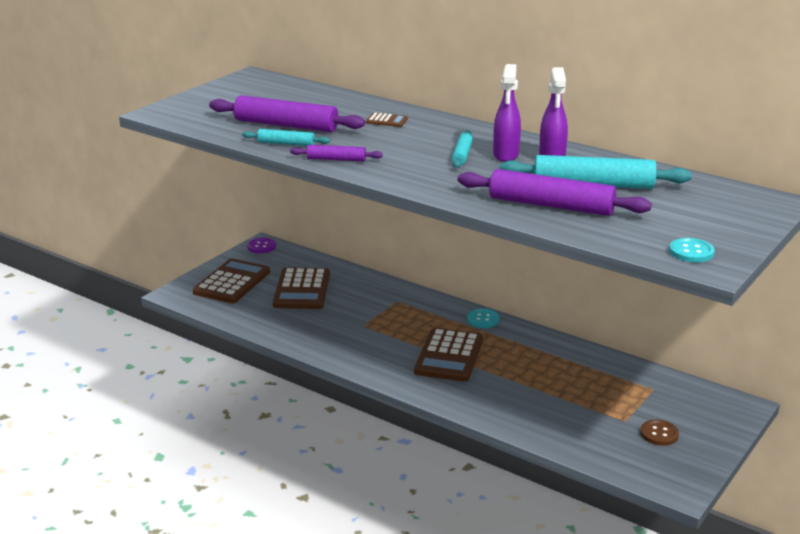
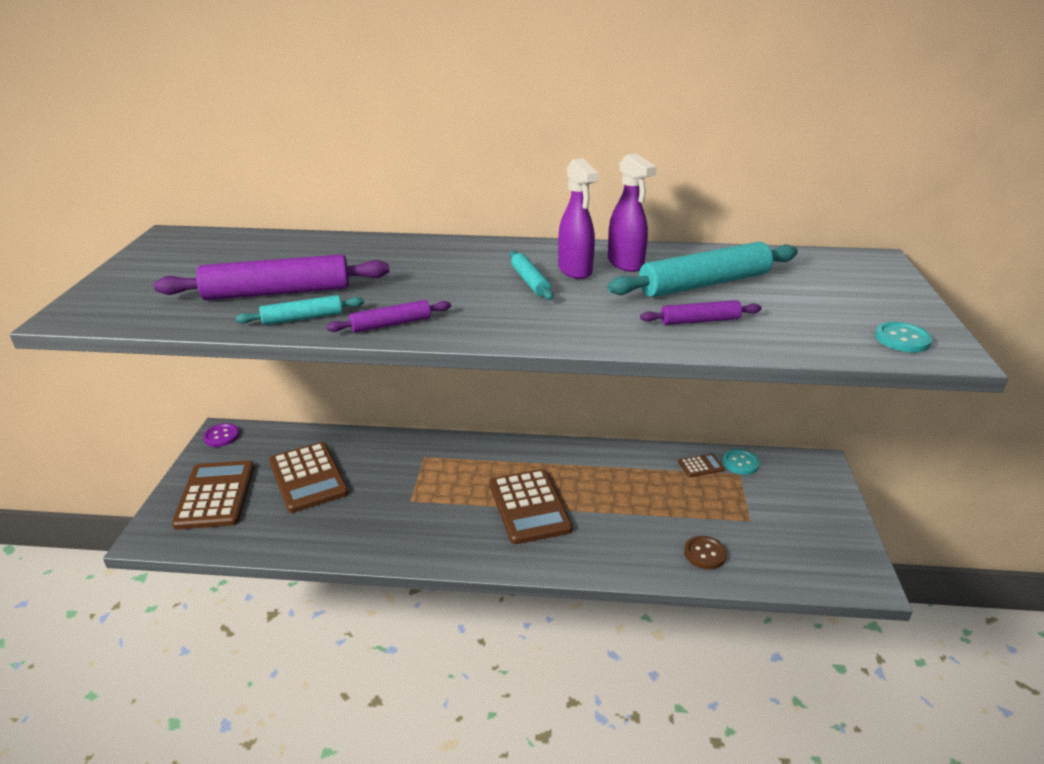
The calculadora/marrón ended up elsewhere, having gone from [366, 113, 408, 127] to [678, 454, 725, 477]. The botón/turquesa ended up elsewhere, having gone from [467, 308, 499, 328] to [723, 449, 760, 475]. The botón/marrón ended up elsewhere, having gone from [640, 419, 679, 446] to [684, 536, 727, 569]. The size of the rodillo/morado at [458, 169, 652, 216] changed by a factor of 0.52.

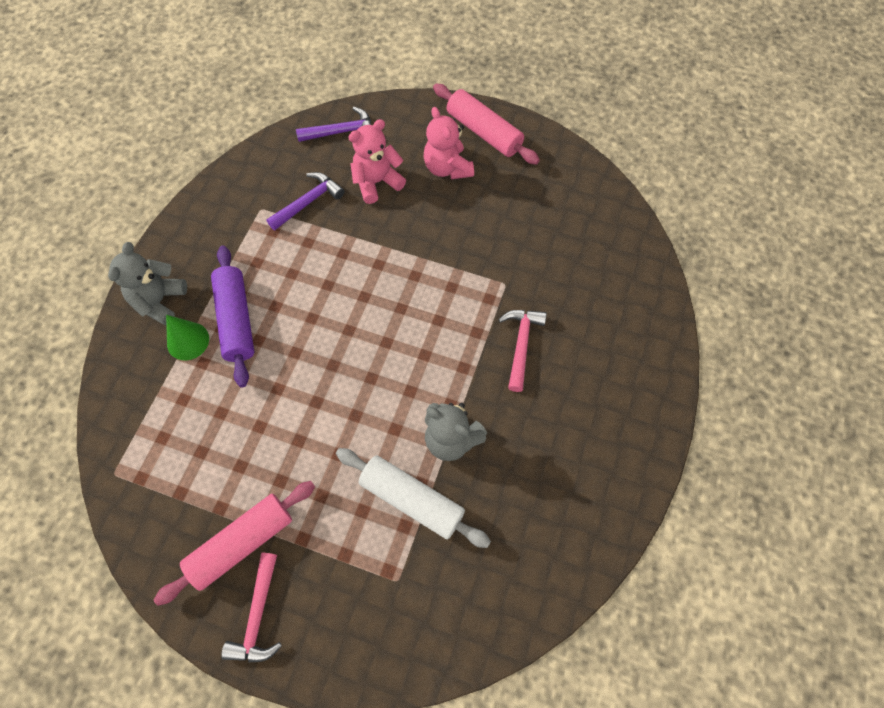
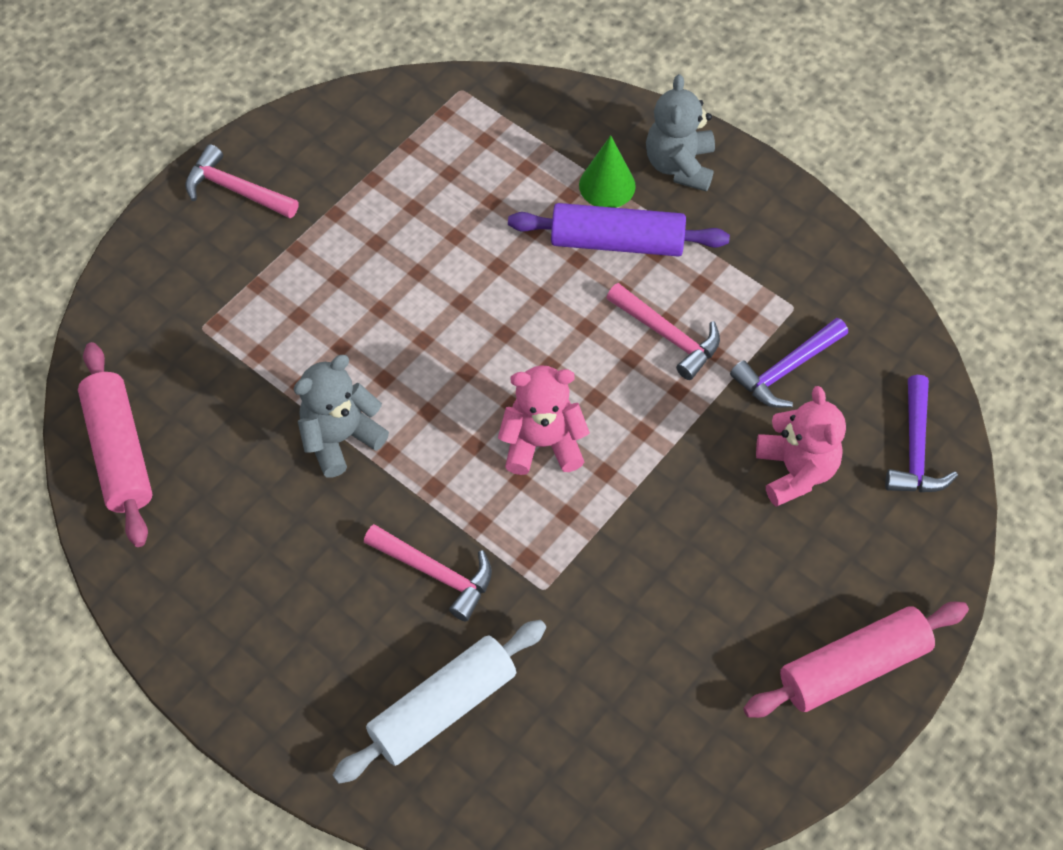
The second view gained the martillo/rosa at [606, 283, 720, 380]. The rodillo/rosa ended up elsewhere, having gone from [154, 481, 315, 606] to [78, 342, 152, 547]. The rodillo/blanco ended up elsewhere, having gone from [336, 448, 491, 548] to [333, 620, 546, 784]. The osito/rosa ended up elsewhere, having gone from [424, 107, 474, 179] to [498, 365, 590, 475]. The osito/gris at [108, 242, 187, 325] ended up facing another way, 120 degrees counterclockwise from before. The martillo/morado at [266, 172, 344, 231] ended up facing another way, 75 degrees clockwise from before.

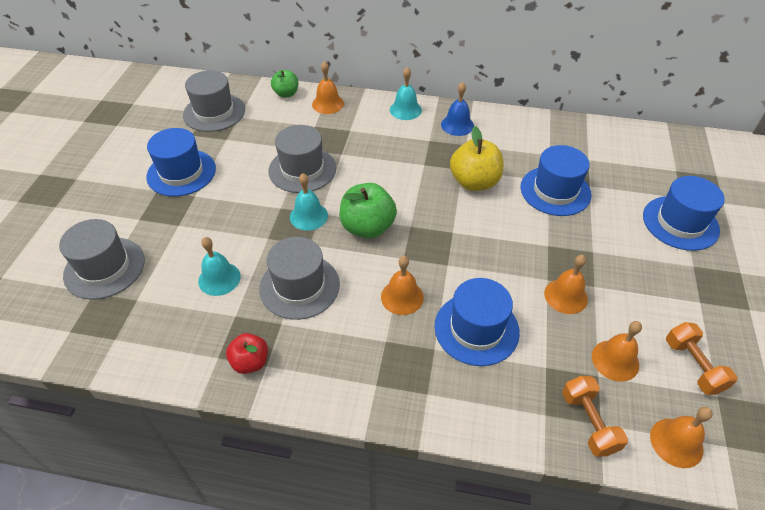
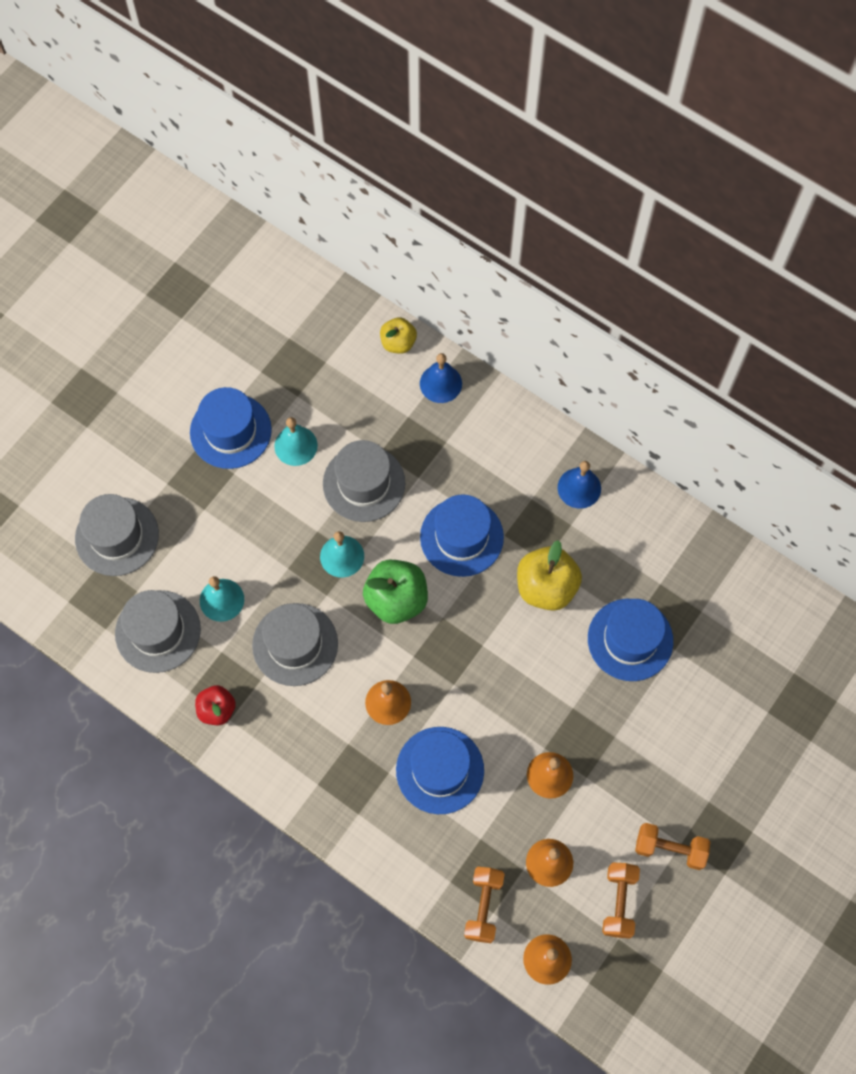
The second view gained the mancuerna/naranja at [635, 823, 710, 870]. The sombrero/gris ended up elsewhere, having gone from [183, 70, 245, 132] to [115, 590, 201, 673]. The campana/turquesa ended up elsewhere, having gone from [390, 67, 422, 120] to [274, 417, 318, 466]. The sombrero/azul ended up elsewhere, having gone from [643, 176, 725, 251] to [420, 494, 504, 577]. What was the manzana/verde at [271, 70, 298, 98] turned into the manzana/amarillo at [380, 317, 417, 354]. What was the campana/naranja at [312, 61, 344, 114] turned into the campana/azul at [420, 353, 462, 403].

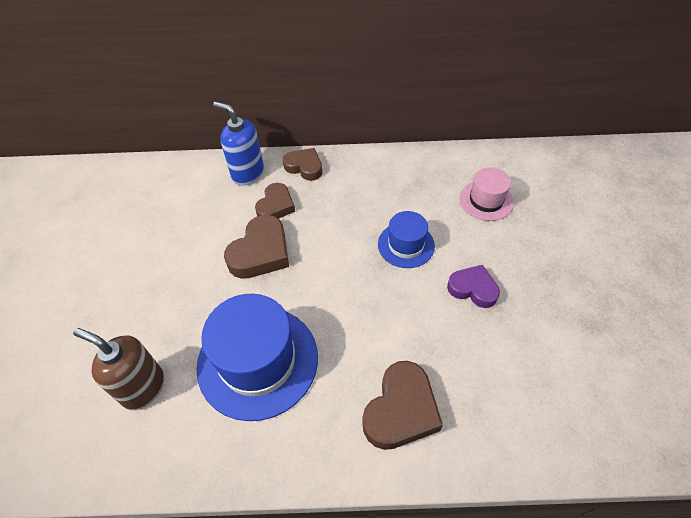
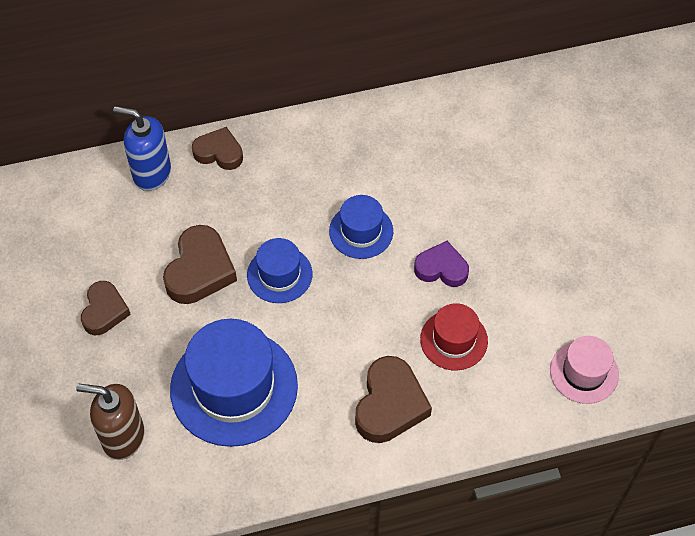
The second view gained the sombrero/azul at [247, 238, 312, 303]. The second view gained the sombrero/rojo at [420, 303, 488, 370]. The corazón/marrón ended up elsewhere, having gone from [255, 183, 295, 219] to [81, 281, 131, 335]. The sombrero/rosa ended up elsewhere, having gone from [460, 167, 514, 221] to [550, 336, 619, 404].

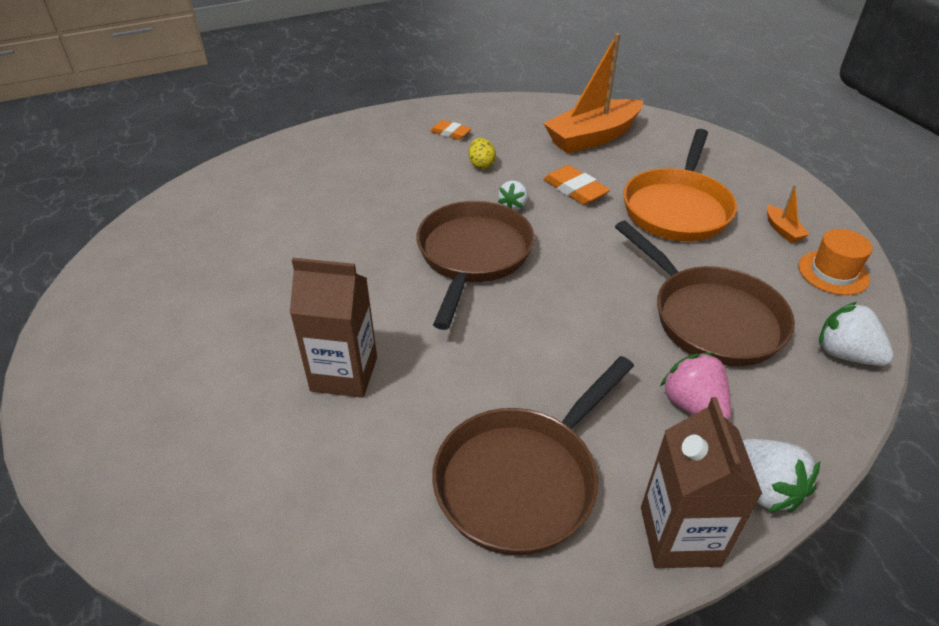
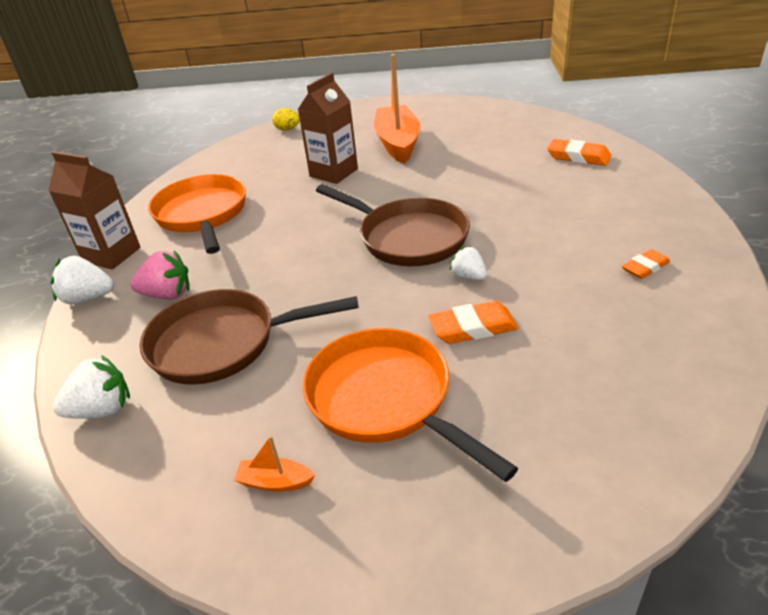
The second view lost the sombrero/naranja at [798, 229, 873, 295]. The second view gained the goma de borrar/naranja at [547, 139, 611, 166]. The huevo/amarillo ended up elsewhere, having gone from [468, 138, 496, 169] to [272, 108, 300, 130]. The barco/naranja ended up elsewhere, having gone from [543, 33, 643, 153] to [374, 54, 421, 163]. What was the sartén/marrón at [432, 356, 634, 555] turned into the sartén/naranja at [148, 174, 246, 254].

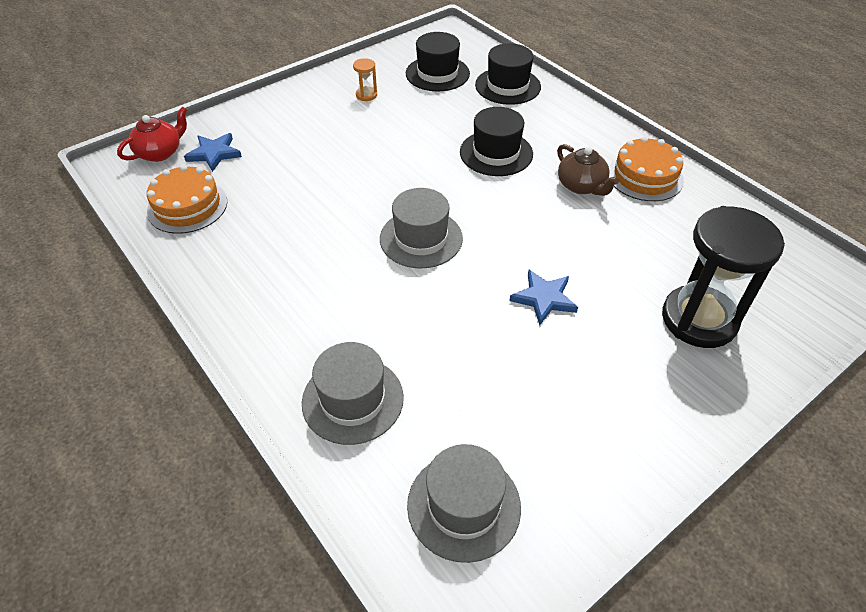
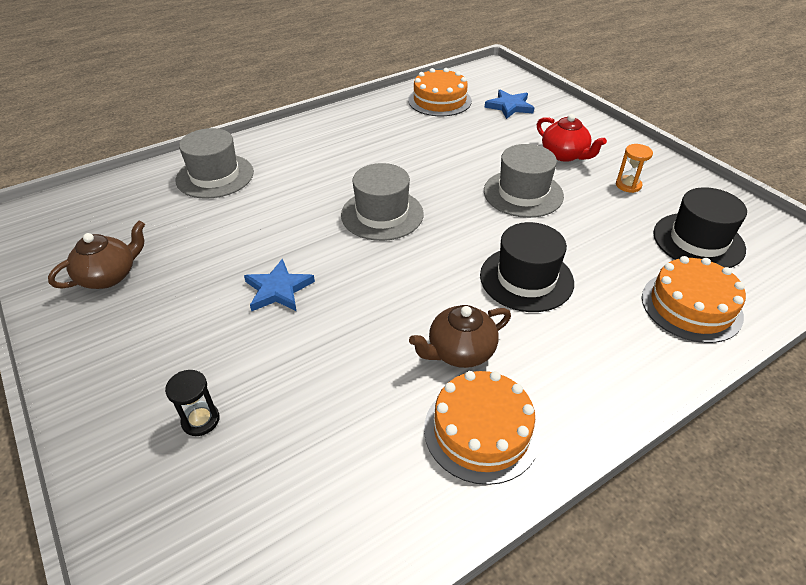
The second view gained the tetera/marrón at [48, 221, 145, 289]. The tetera/rojo ended up elsewhere, having gone from [117, 106, 187, 162] to [537, 114, 607, 162]. The sombrero/gris ended up elsewhere, having gone from [407, 444, 521, 563] to [484, 144, 564, 218]. Where the sombrero/negro stood at [475, 43, 541, 105], the tarta/naranja came to stand at [642, 256, 746, 343]. The size of the reloj de arena/negro at [662, 206, 785, 348] changed by a factor of 0.40.

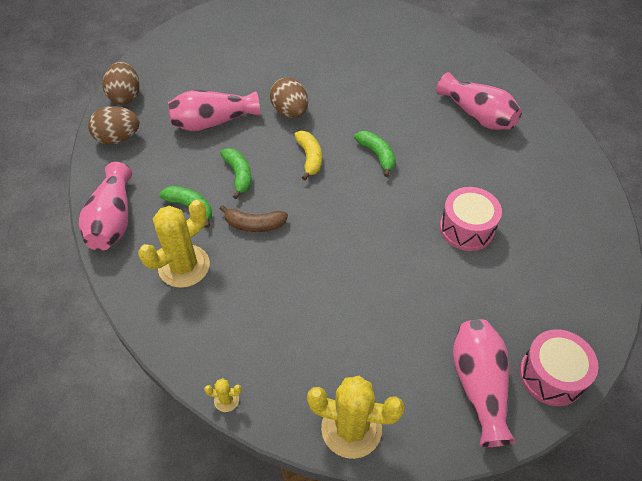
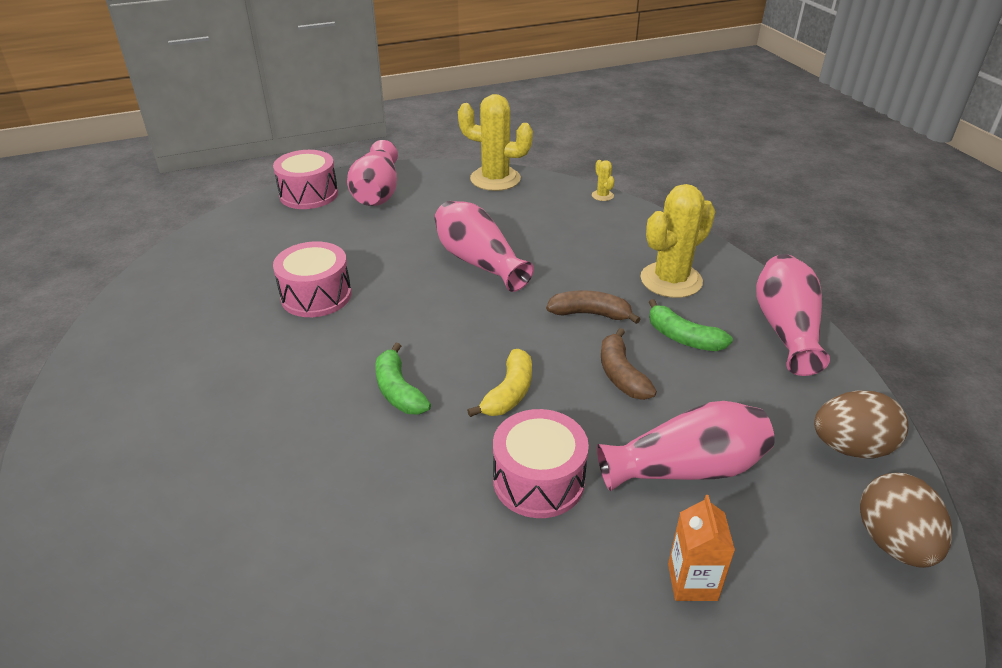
The second view gained the cartón de leche/naranja at [668, 495, 735, 601]. The florero/rosa ended up elsewhere, having gone from [436, 72, 522, 130] to [435, 201, 534, 292]. Where the huevo/marrón stood at [270, 78, 308, 118], the tambor/rosa came to stand at [493, 409, 589, 518]. What was the plátano/verde at [220, 148, 251, 199] turned into the plátano/marrón at [601, 328, 657, 400]. The cactus/amarillo at [204, 378, 242, 412] ended up facing another way, 60 degrees clockwise from before. The plátano/amarillo at [294, 131, 322, 180] ended up facing another way, 150 degrees counterclockwise from before.

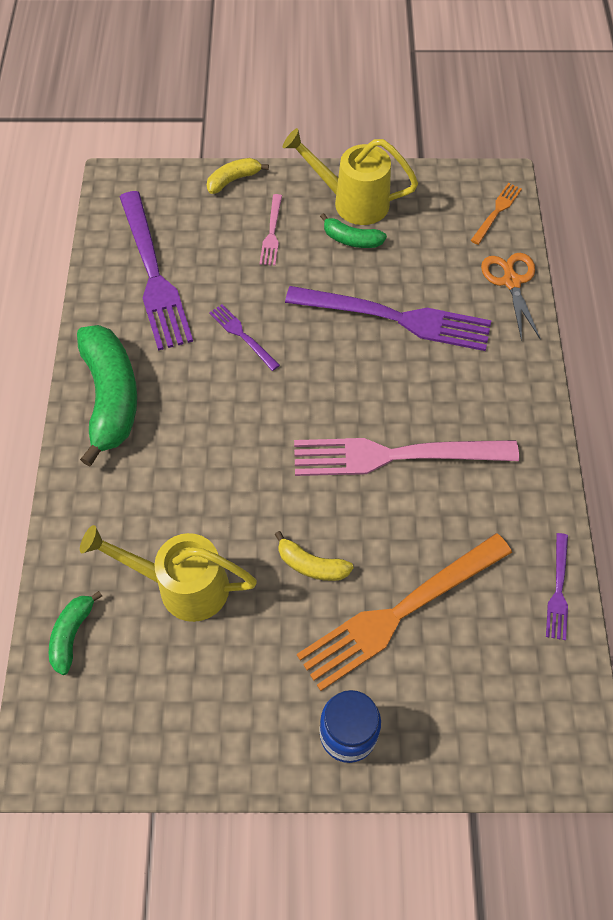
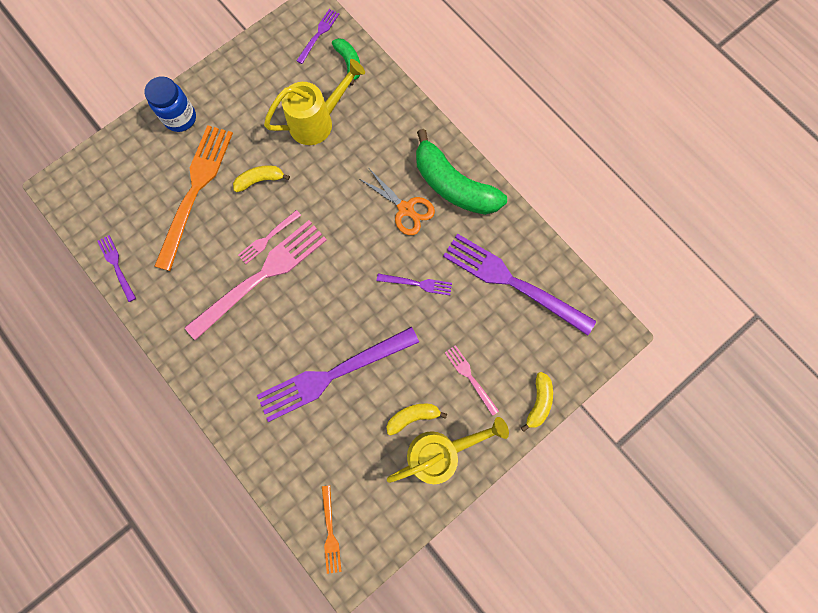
The second view gained the tenedor/rosa at [238, 210, 301, 264]. The second view gained the tenedor/morado at [296, 9, 339, 64]. The tijeras/naranja ended up elsewhere, having gone from [481, 253, 541, 341] to [360, 169, 435, 235]. What was the plátano/verde at [320, 213, 387, 248] turned into the plátano/amarillo at [387, 404, 447, 436].

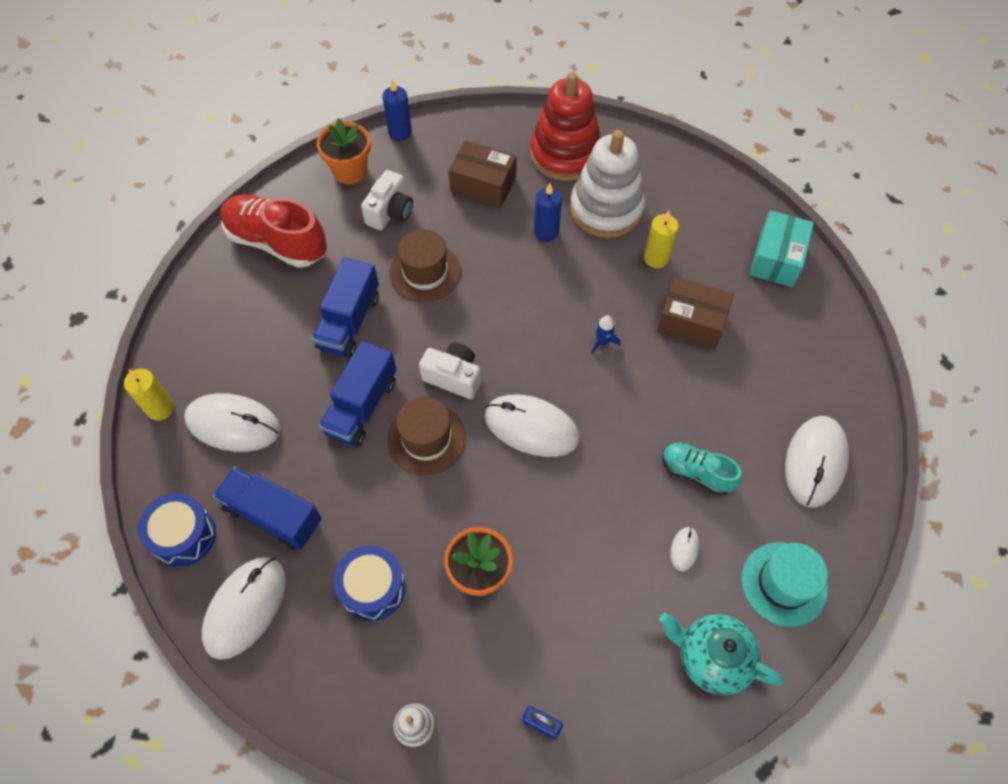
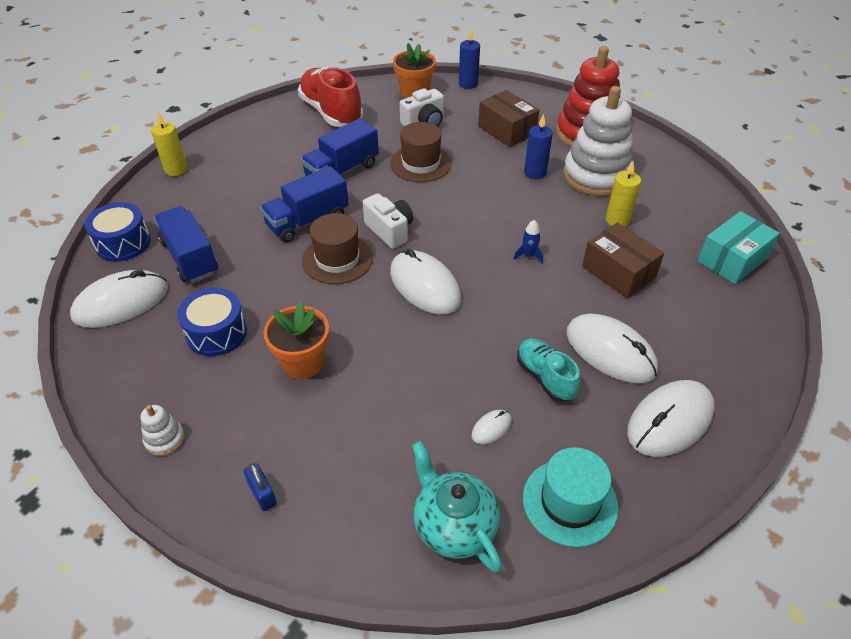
The ratón/blanco ended up elsewhere, having gone from [184, 393, 281, 452] to [567, 314, 658, 383].

